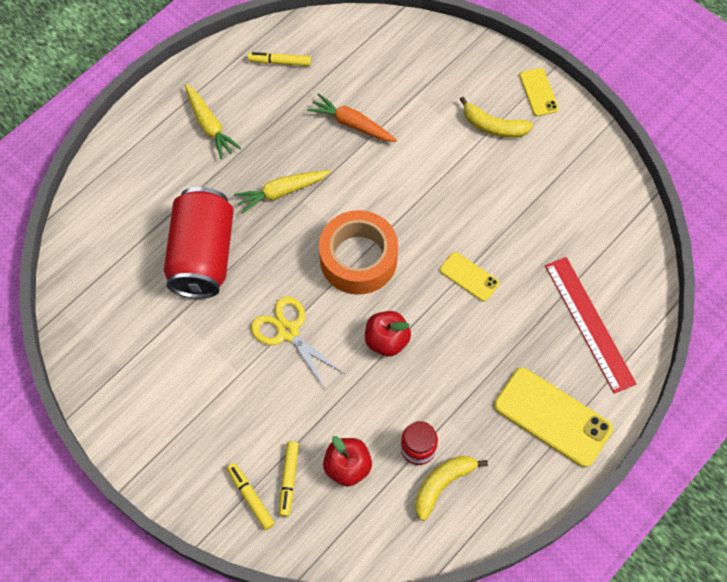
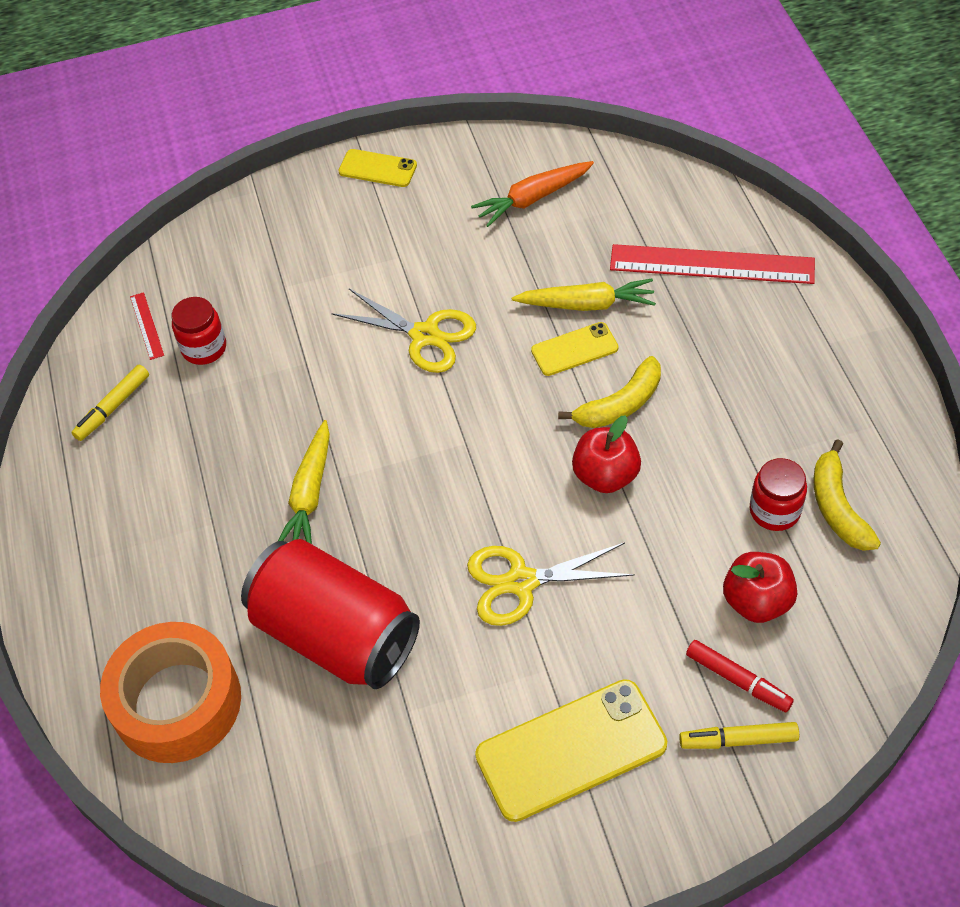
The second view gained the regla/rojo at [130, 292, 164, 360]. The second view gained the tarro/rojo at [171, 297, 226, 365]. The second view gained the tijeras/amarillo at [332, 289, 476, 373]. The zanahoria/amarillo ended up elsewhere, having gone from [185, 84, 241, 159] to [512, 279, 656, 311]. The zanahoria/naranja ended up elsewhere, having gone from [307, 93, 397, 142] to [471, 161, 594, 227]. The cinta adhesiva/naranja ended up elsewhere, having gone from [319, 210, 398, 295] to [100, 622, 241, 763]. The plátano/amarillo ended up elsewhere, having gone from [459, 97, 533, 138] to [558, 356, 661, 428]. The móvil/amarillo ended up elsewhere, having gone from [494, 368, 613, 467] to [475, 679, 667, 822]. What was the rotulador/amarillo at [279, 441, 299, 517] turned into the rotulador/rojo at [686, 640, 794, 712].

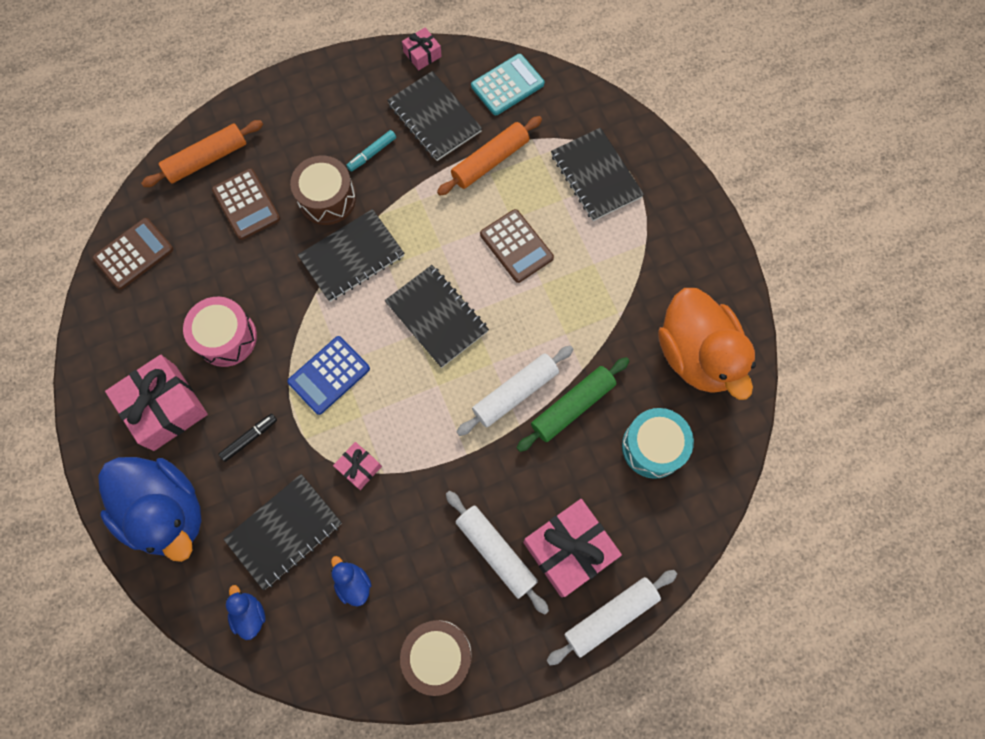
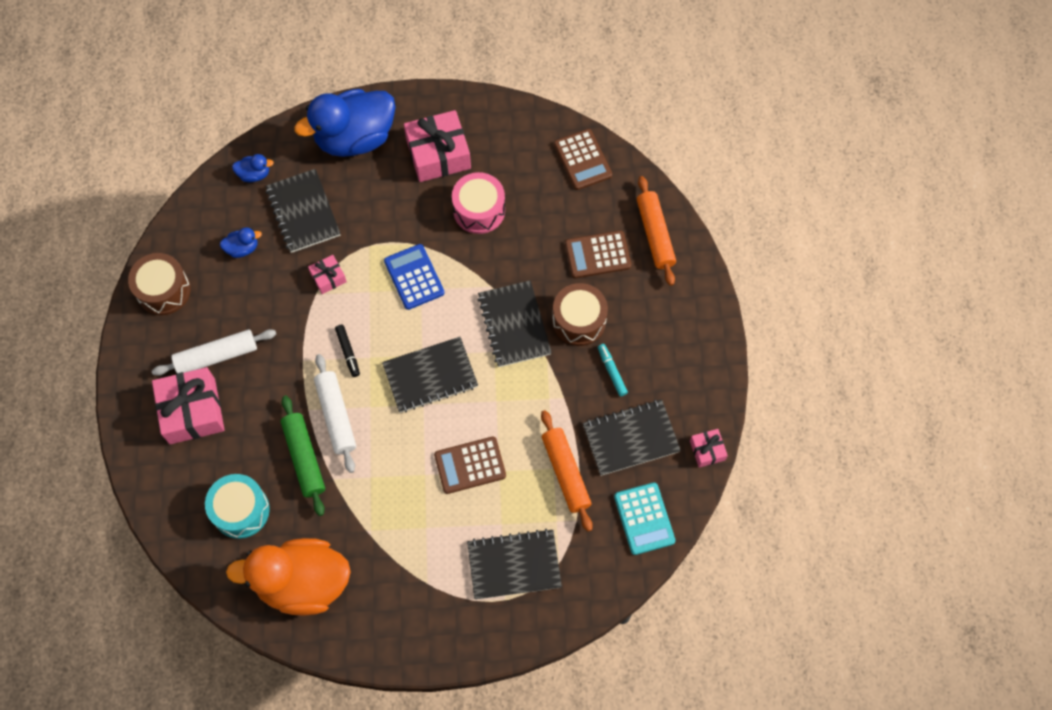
The second view lost the rodillo/blanco at [547, 570, 677, 665]. The rotulador/negro ended up elsewhere, having gone from [218, 413, 277, 462] to [335, 325, 360, 377].

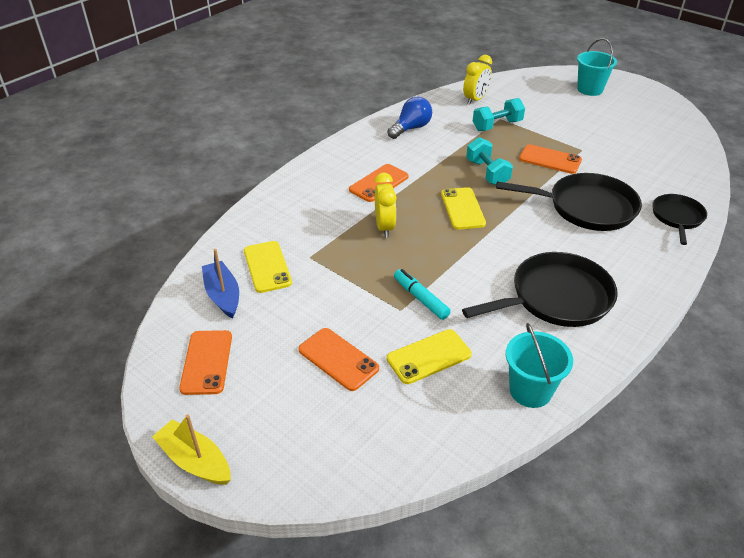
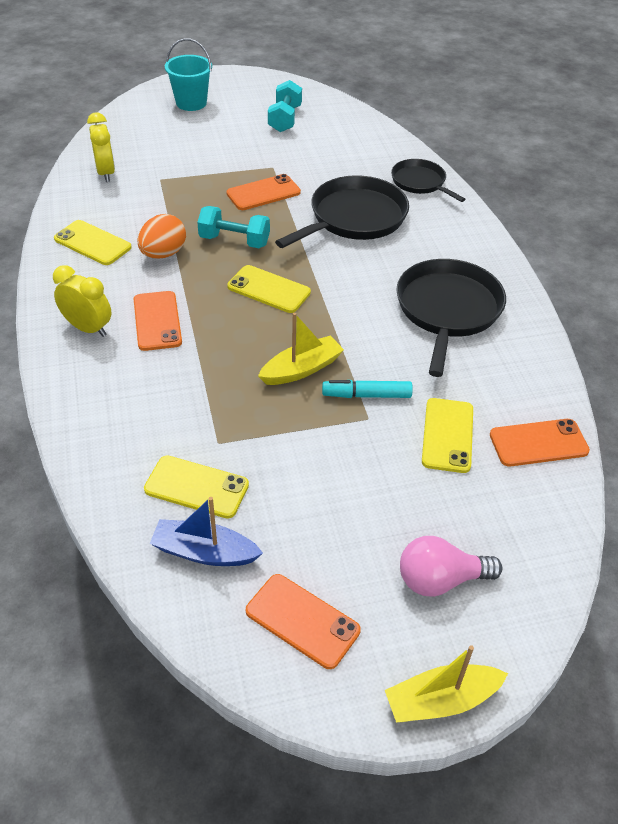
The second view lost the balde/turquesa at [506, 323, 573, 408]. The second view gained the huevo/naranja at [138, 214, 186, 259]. The second view gained the barco/amarillo at [258, 313, 344, 385]. The second view gained the bombilla/rosa at [400, 536, 502, 597]. The móvil/naranja ended up elsewhere, having gone from [298, 328, 379, 391] to [490, 419, 590, 467]. The despertador/amarillo ended up elsewhere, having gone from [375, 172, 396, 238] to [53, 265, 111, 337]. The mancuerna/turquesa ended up elsewhere, having gone from [473, 98, 525, 131] to [268, 80, 302, 132]. Where the bombilla/azul stood at [387, 97, 432, 139], the móvil/amarillo came to stand at [54, 220, 132, 265].

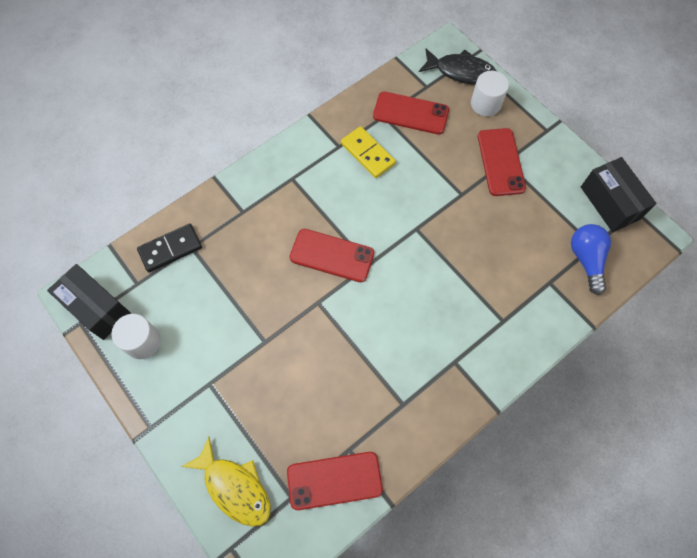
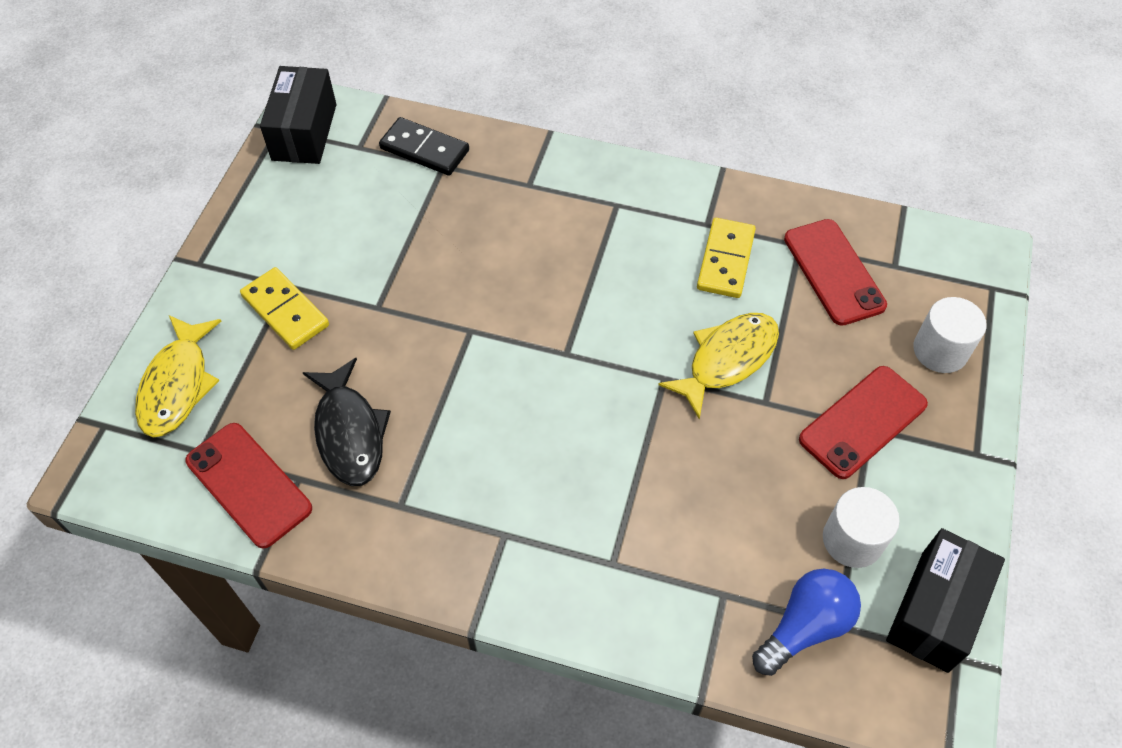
The second view lost the móvil/rojo at [290, 229, 374, 282]. The second view gained the ficha de dominó/amarillo at [240, 267, 329, 350]. The second view gained the pez/amarillo at [658, 313, 779, 420]. The cilindro/blanco ended up elsewhere, having gone from [111, 314, 161, 359] to [823, 487, 900, 568]. The pez/negro ended up elsewhere, having gone from [419, 48, 496, 85] to [303, 358, 391, 486].

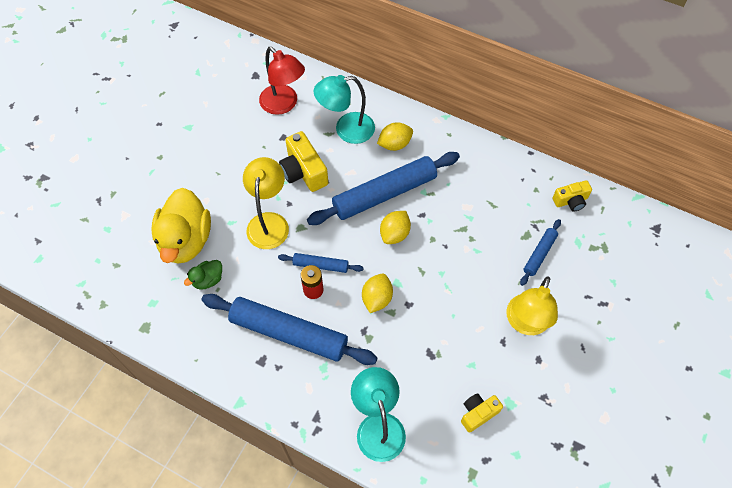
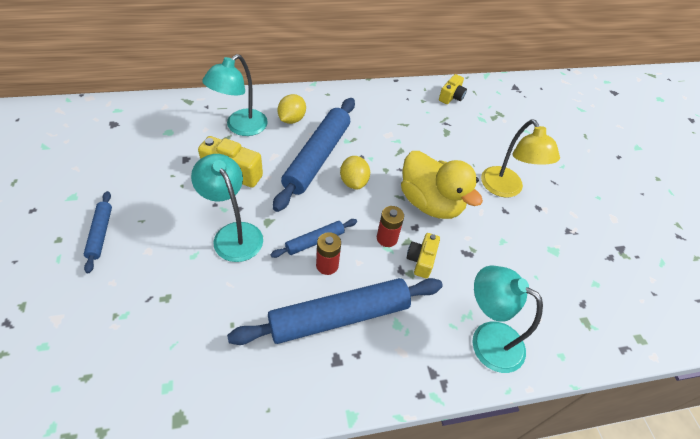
The second view lost the pato/verde at [184, 260, 222, 290]. The second view lost the lámpara/rojo at [259, 47, 305, 115]. The pato/amarillo ended up elsewhere, having gone from [151, 188, 211, 264] to [401, 151, 483, 219]. The cámara/amarillo ended up elsewhere, having gone from [461, 393, 503, 433] to [406, 233, 440, 279]. The rodillo/azul ended up elsewhere, having gone from [520, 219, 561, 286] to [84, 191, 112, 273]. Where the limón/amarillo stood at [362, 273, 393, 313], the pila/rojo came to stand at [377, 206, 404, 247]. What was the lámpara/amarillo at [243, 157, 289, 249] turned into the lámpara/turquesa at [191, 154, 263, 262].

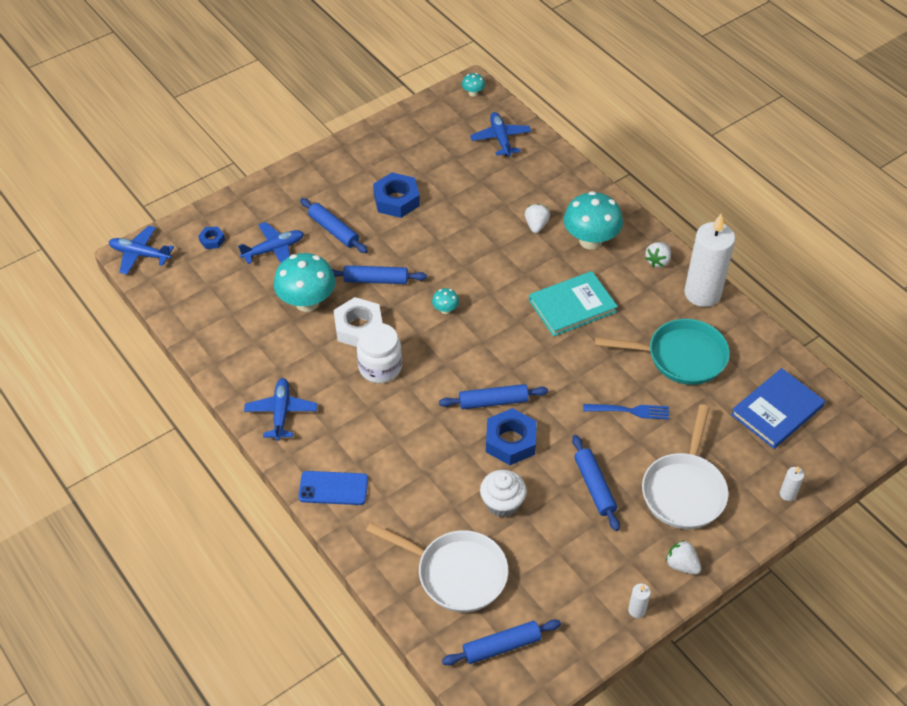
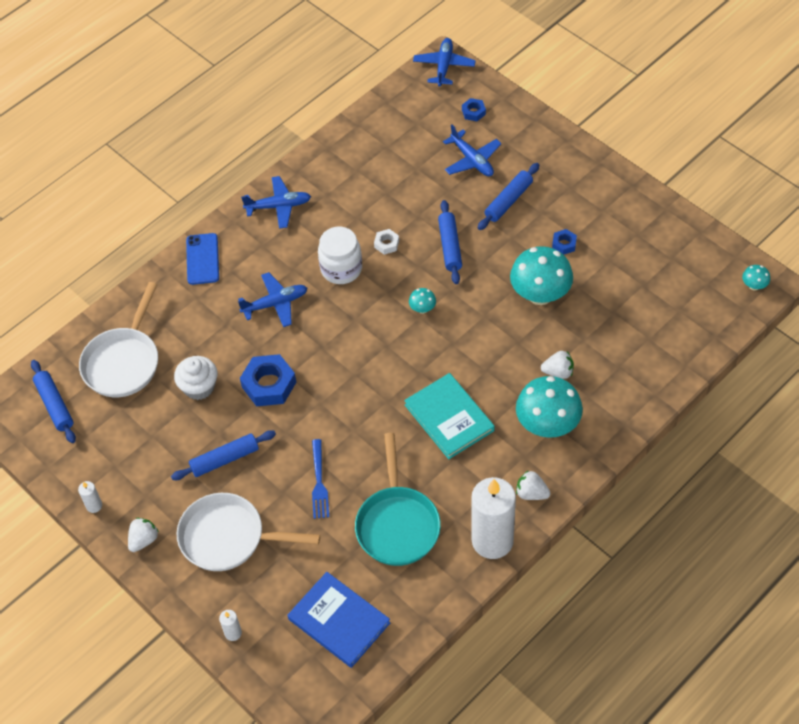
The second view lost the rodillo/azul at [439, 384, 548, 409]. The seta/turquesa ended up elsewhere, having gone from [274, 253, 336, 312] to [510, 246, 573, 305]. The avión/azul ended up elsewhere, having gone from [470, 112, 531, 157] to [238, 272, 307, 327]. The size of the tuerca/blanco at [334, 297, 382, 347] changed by a factor of 0.51. The size of the tuerca/azul at [373, 172, 420, 218] changed by a factor of 0.51.

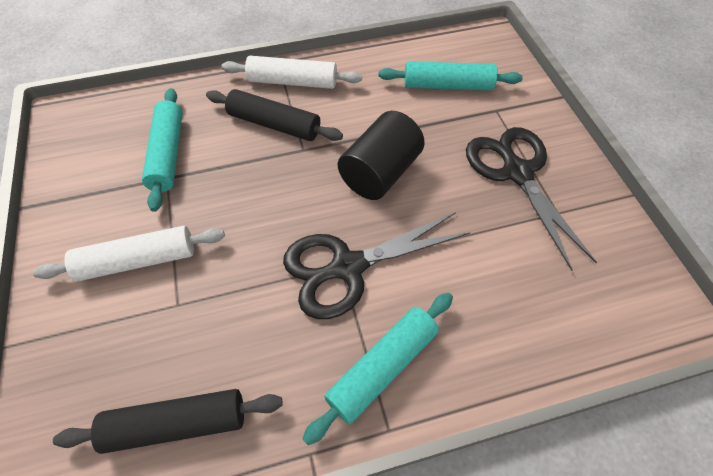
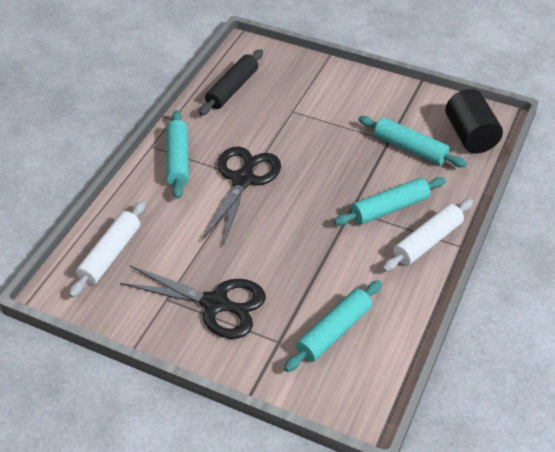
The rodillo/blanco ended up elsewhere, having gone from [33, 226, 225, 281] to [69, 201, 146, 298]. The cilindro/negro ended up elsewhere, having gone from [338, 111, 425, 200] to [445, 89, 503, 153]. What was the rodillo/negro at [206, 89, 343, 141] turned into the rodillo/turquesa at [334, 177, 446, 226].

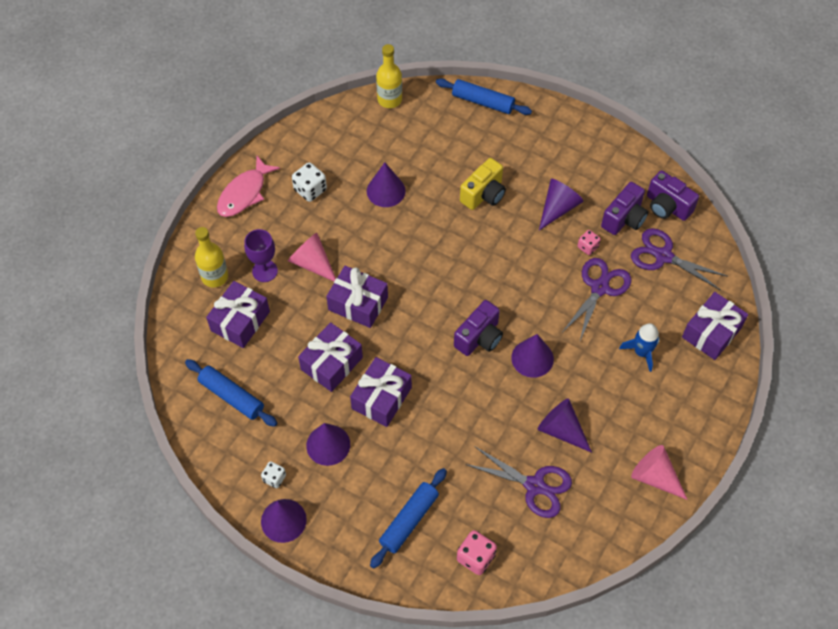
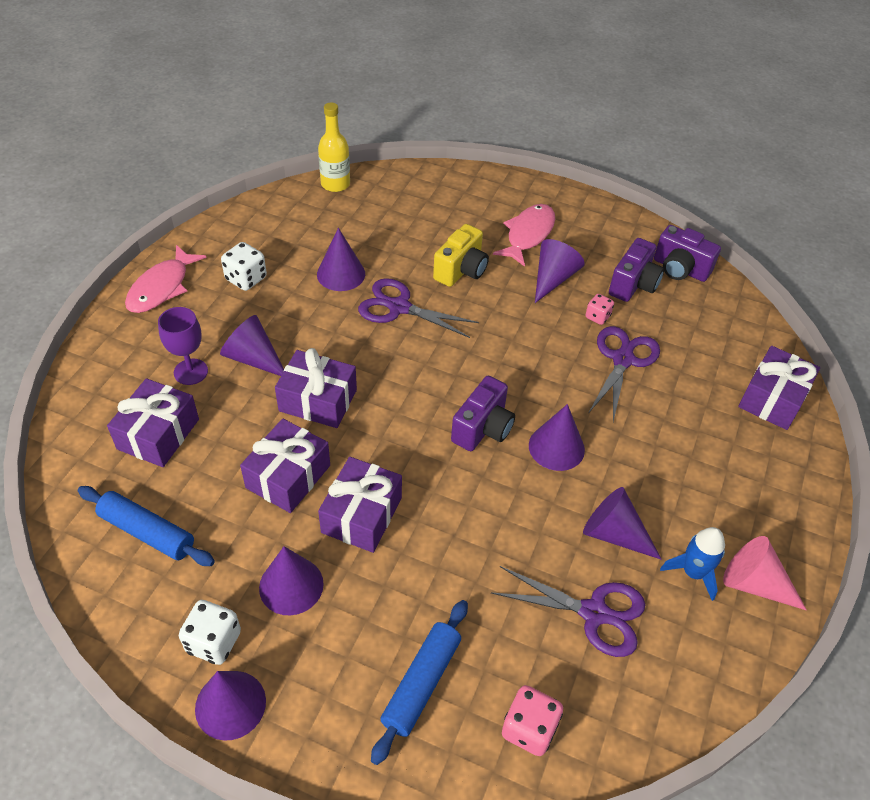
The second view lost the botella/amarillo at [195, 227, 228, 287]. The second view lost the rodillo/azul at [436, 78, 532, 115]. The second view gained the pez/rosa at [493, 204, 555, 267]. The cohete/azul ended up elsewhere, having gone from [619, 323, 659, 372] to [660, 527, 725, 601]. The tijeras/morado ended up elsewhere, having gone from [631, 228, 728, 290] to [358, 278, 479, 338]. What was the cono/rosa at [288, 233, 336, 281] turned into the cono/morado at [220, 315, 284, 376]. The size of the dado/blanco at [261, 461, 286, 488] changed by a factor of 1.58.

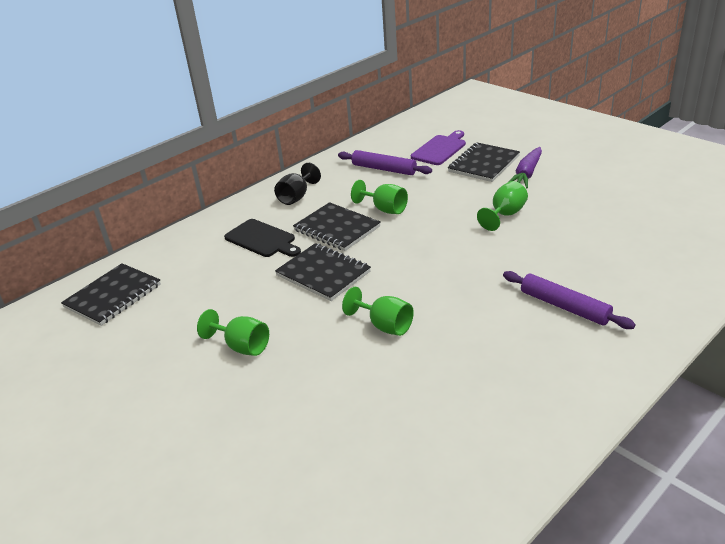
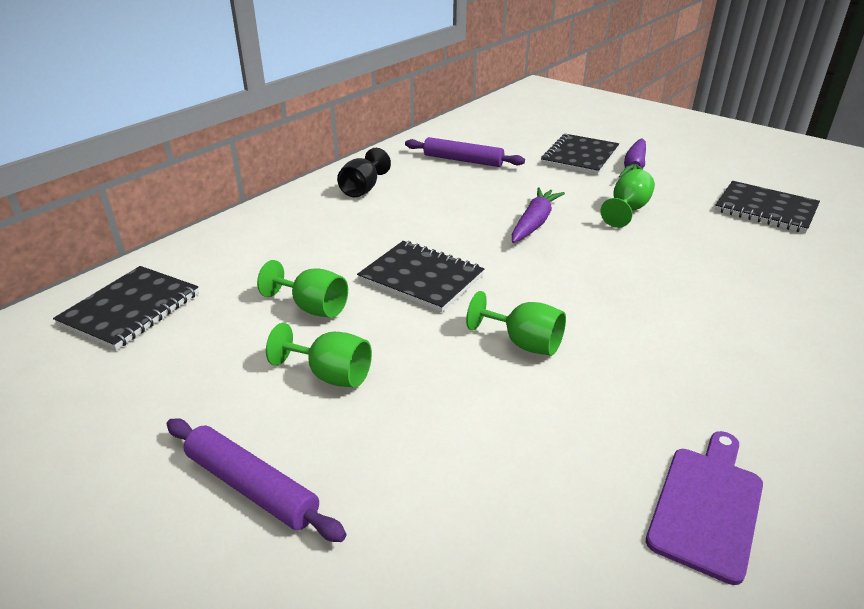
The second view lost the tabla de cortar/negro at [224, 219, 301, 257]. The second view gained the zanahoria/morado at [512, 187, 565, 243]. The cuaderno/negro ended up elsewhere, having gone from [293, 202, 381, 251] to [715, 181, 820, 233]. The copa/verde ended up elsewhere, having gone from [351, 180, 408, 214] to [257, 260, 348, 318]. The tabla de cortar/morado ended up elsewhere, having gone from [411, 130, 466, 165] to [646, 431, 763, 585]. The rodillo/morado ended up elsewhere, having gone from [503, 271, 636, 329] to [167, 419, 347, 542].

